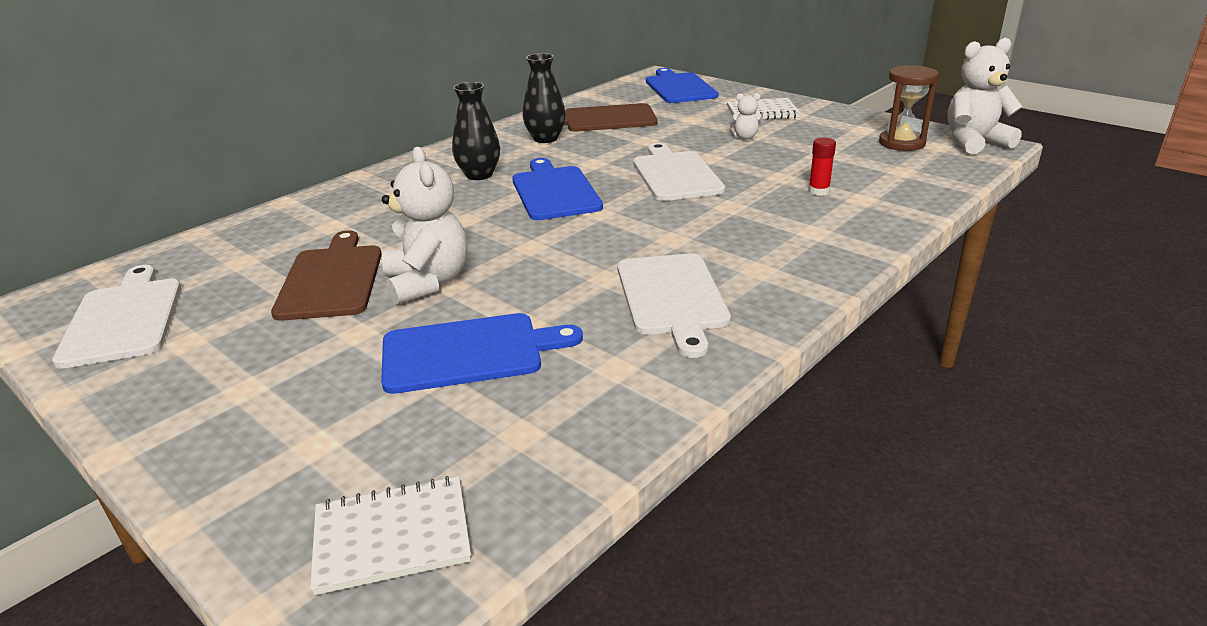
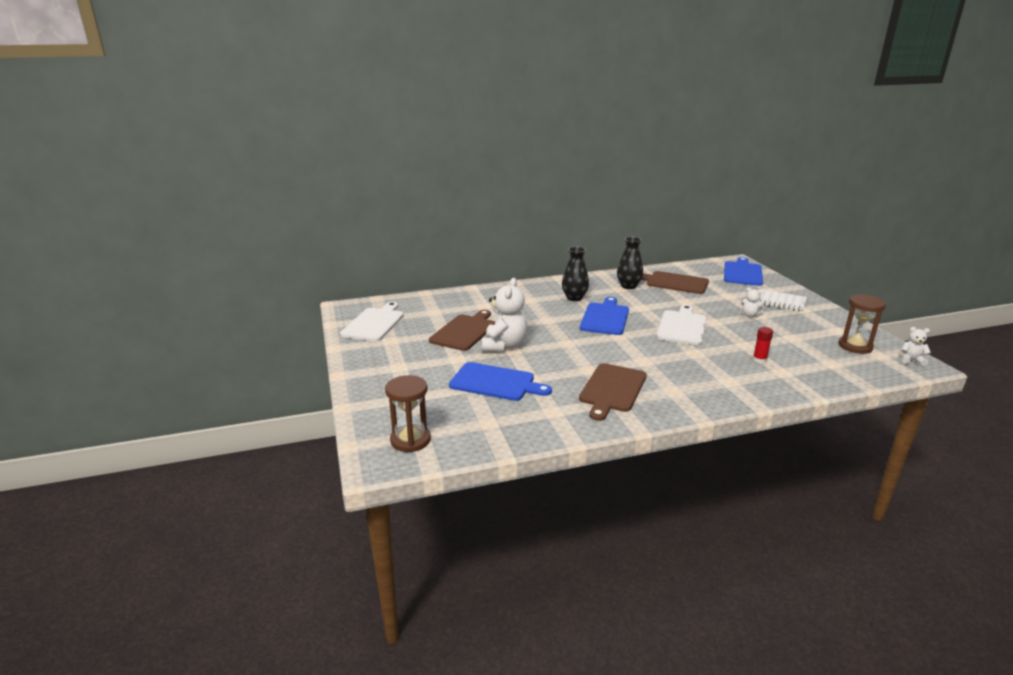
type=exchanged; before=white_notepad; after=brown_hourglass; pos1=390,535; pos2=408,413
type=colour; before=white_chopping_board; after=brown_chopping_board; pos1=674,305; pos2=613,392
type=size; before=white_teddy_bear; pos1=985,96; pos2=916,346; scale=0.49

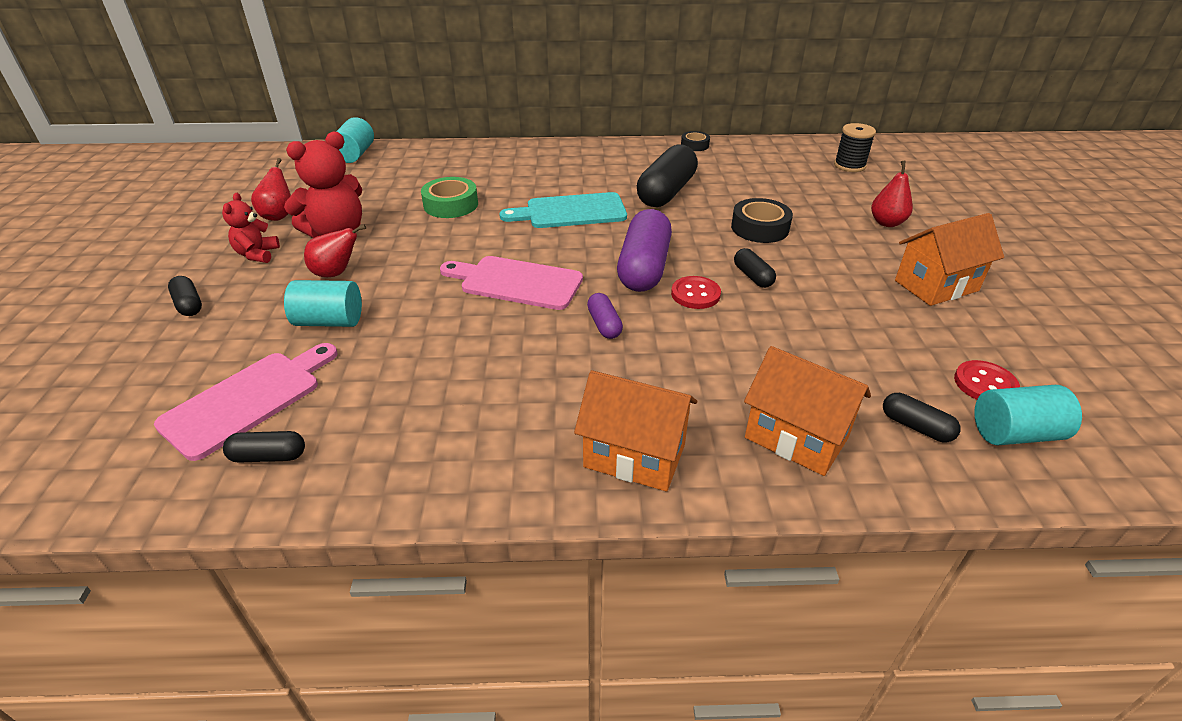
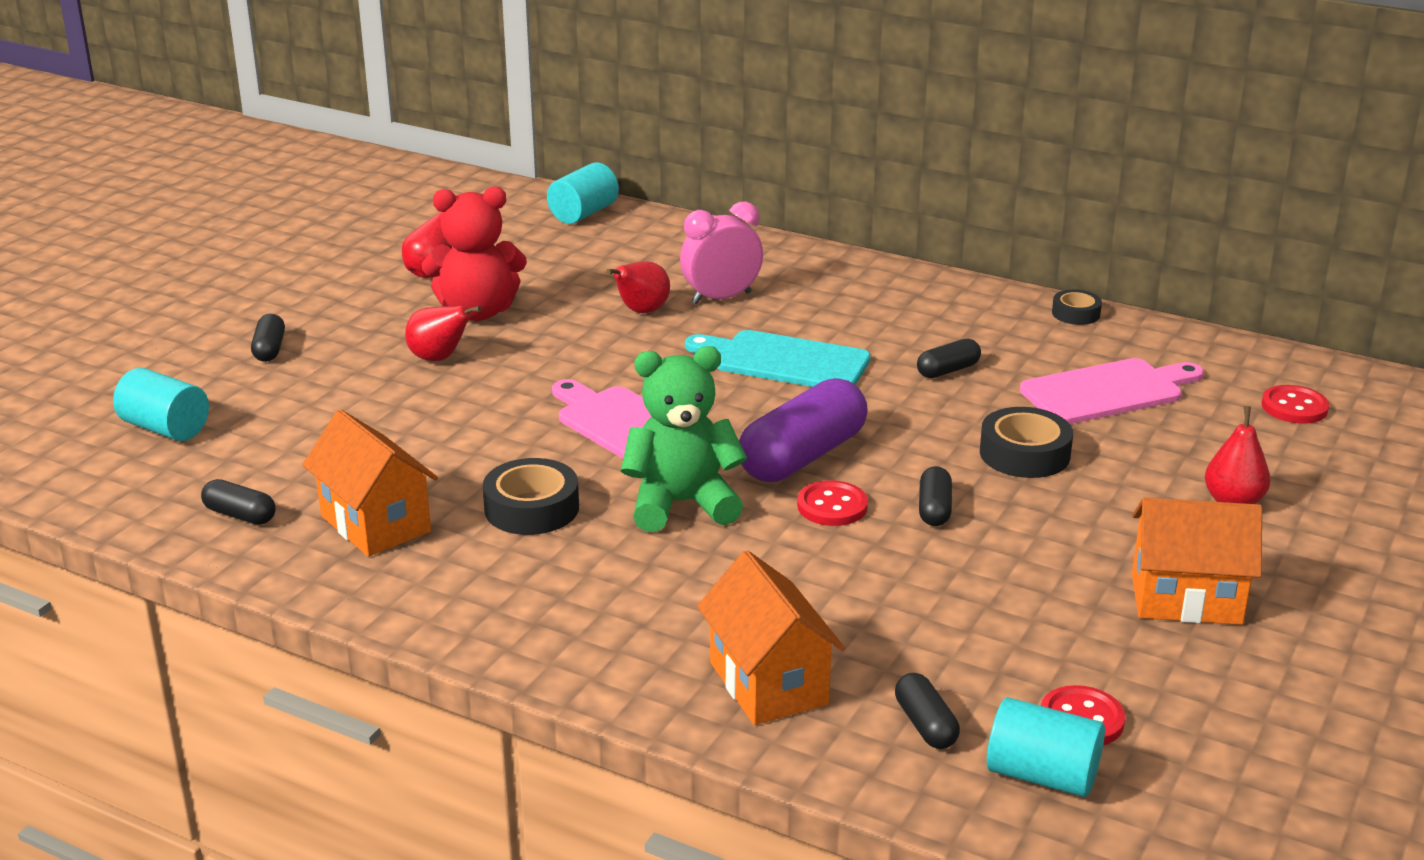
type=relocated; before=teal_cylinder_shape; pos1=323,303; pos2=161,404
type=relocated; before=orange_toy_house; pos1=635,431; pos2=370,483
type=appeared; after=black_tape; pos2=531,496
type=exchanged; before=green_tape; after=scarlet_pear_fruit; pos1=449,197; pos2=638,287
type=exchanged; before=violet_capsule; after=green_teddy_bear; pos1=605,316; pos2=684,439
type=appeared; after=rosy_clock; pos2=721,253
type=size; before=black_capsule; pos1=667,175; pos2=949,358; scale=0.48
type=relocated; before=rosy_chopping_board; pos1=245,402; pos2=1112,391
type=exchanged; before=black_spool; after=scarlet_sewing_button; pos1=855,147; pos2=1295,404
type=missing; before=scarlet_teddy_bear; pos1=251,228

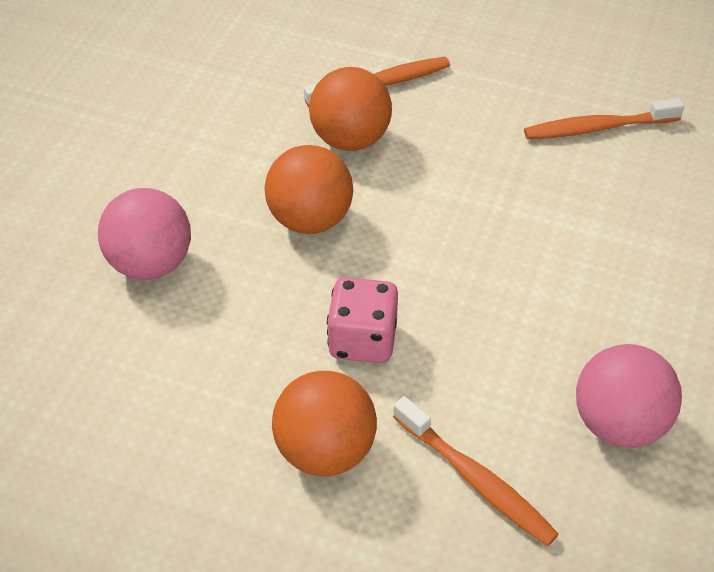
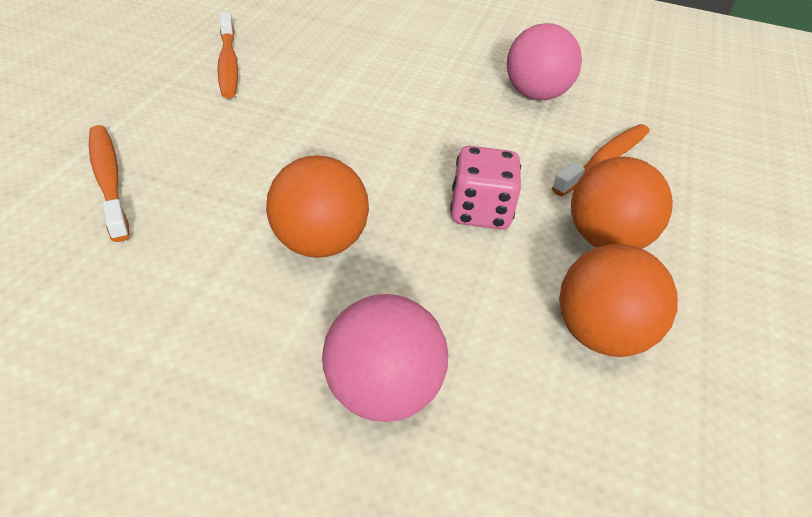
type=relocated; before=orange_ball; pos1=350,109; pos2=618,300

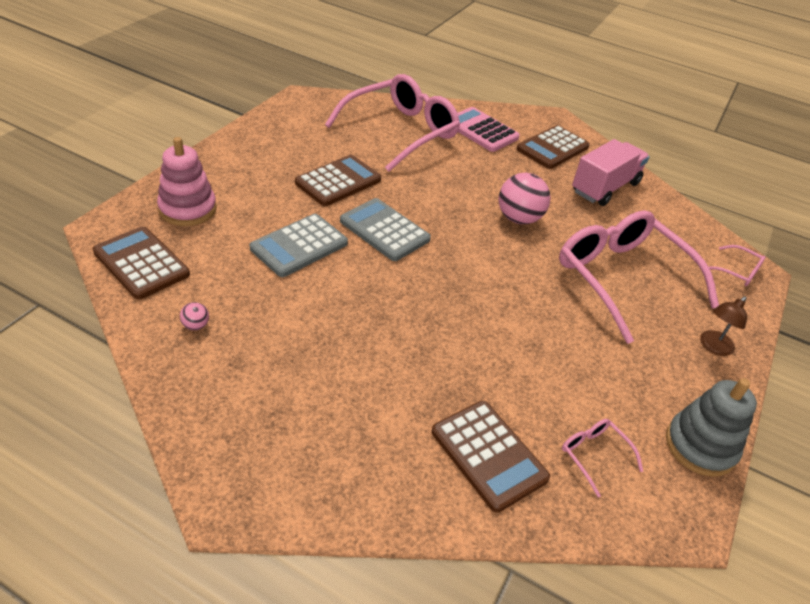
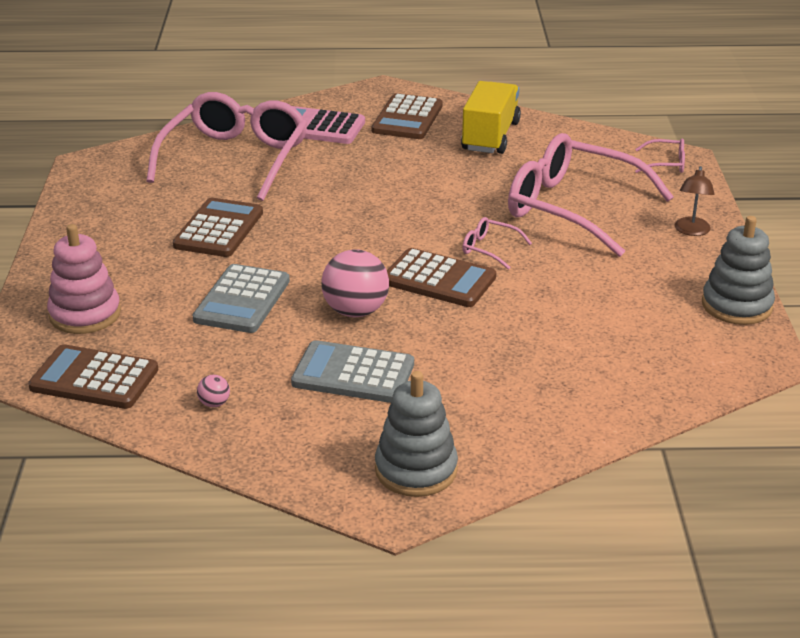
type=relocated; before=ash-grey_adding_machine; pos1=385,229; pos2=352,371
type=relocated; before=rosy_ball; pos1=524,198; pos2=355,283
type=appeared; after=ash-grey_ring_stacker; pos2=416,434
type=relocated; before=brown_adding_machine; pos1=491,457; pos2=441,277
type=colour; before=rosy_toy_truck; after=yellow_toy_truck; pos1=611,172; pos2=491,117
type=relocated; before=rosy_glasses; pos1=602,458; pos2=497,243

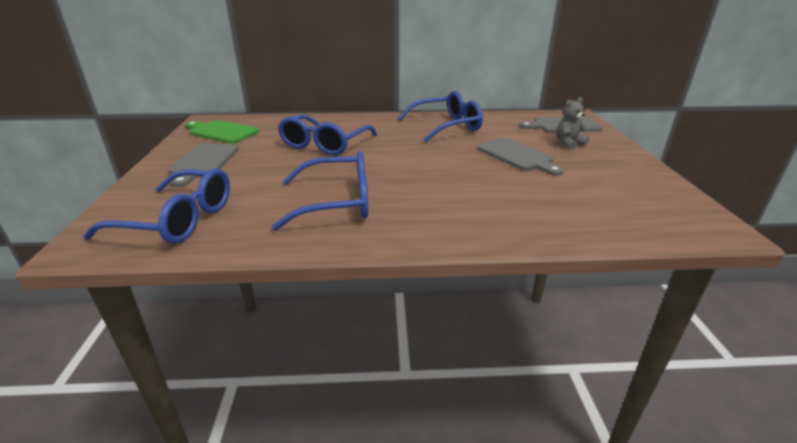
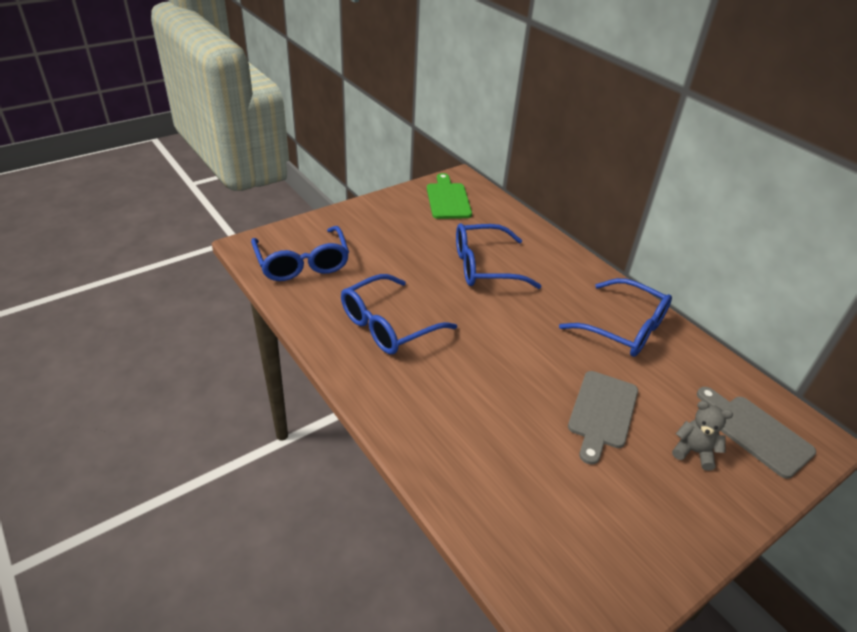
type=spun; before=cobalt_glasses; pos1=320,191; pos2=399,314; turn=90
type=missing; before=ash-grey_chopping_board; pos1=203,165

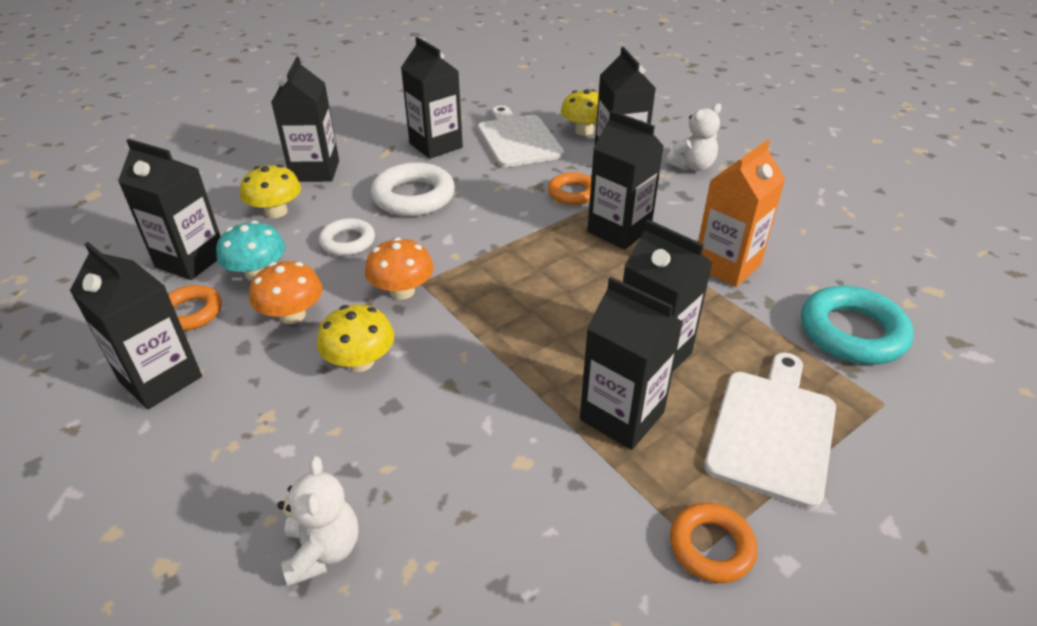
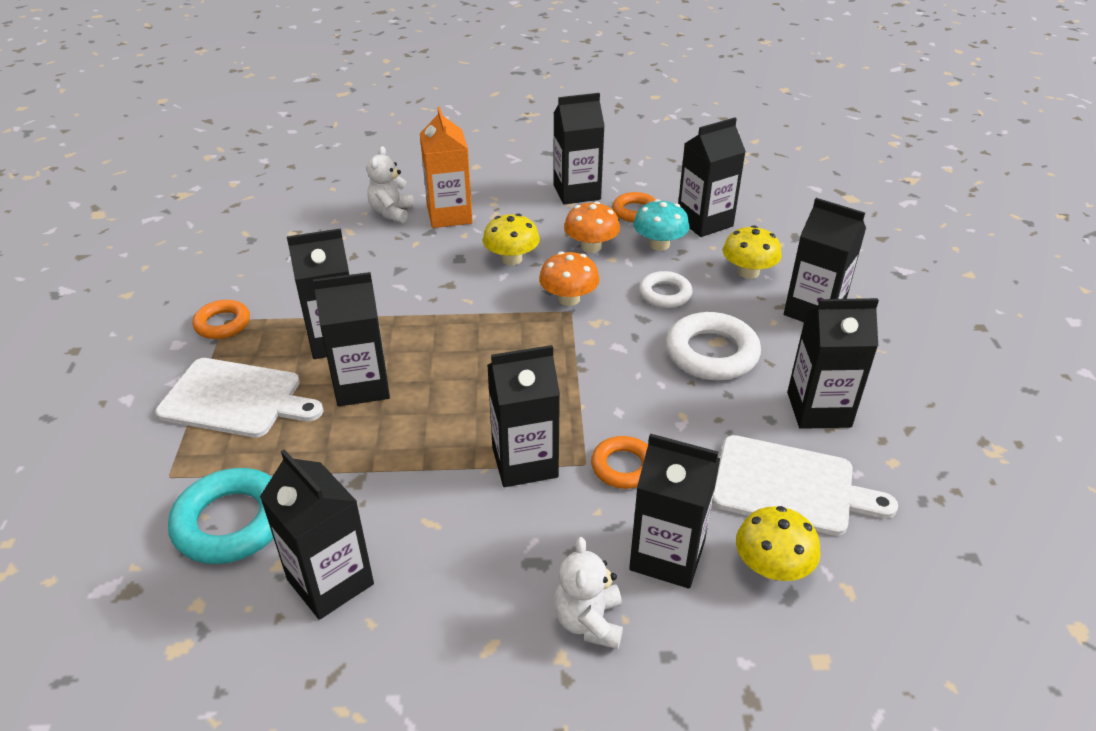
type=spun; before=white_chopping_board; pos1=770,430; pos2=239,398; turn=-45
type=appeared; after=black_milk_carton; pos2=317,534
type=spun; before=white_teddy_bear; pos1=317,521; pos2=390,184; turn=75
type=relocated; before=orange_milk_carton; pos1=741,213; pos2=446,167

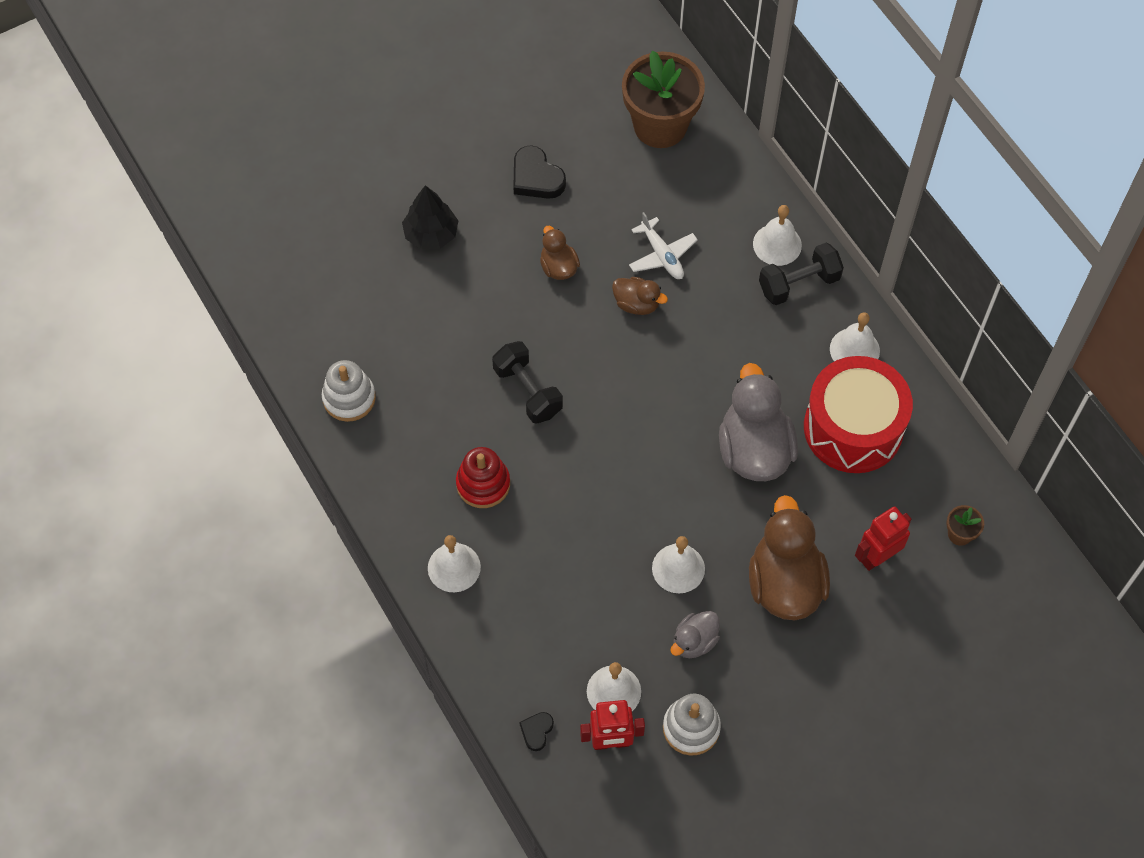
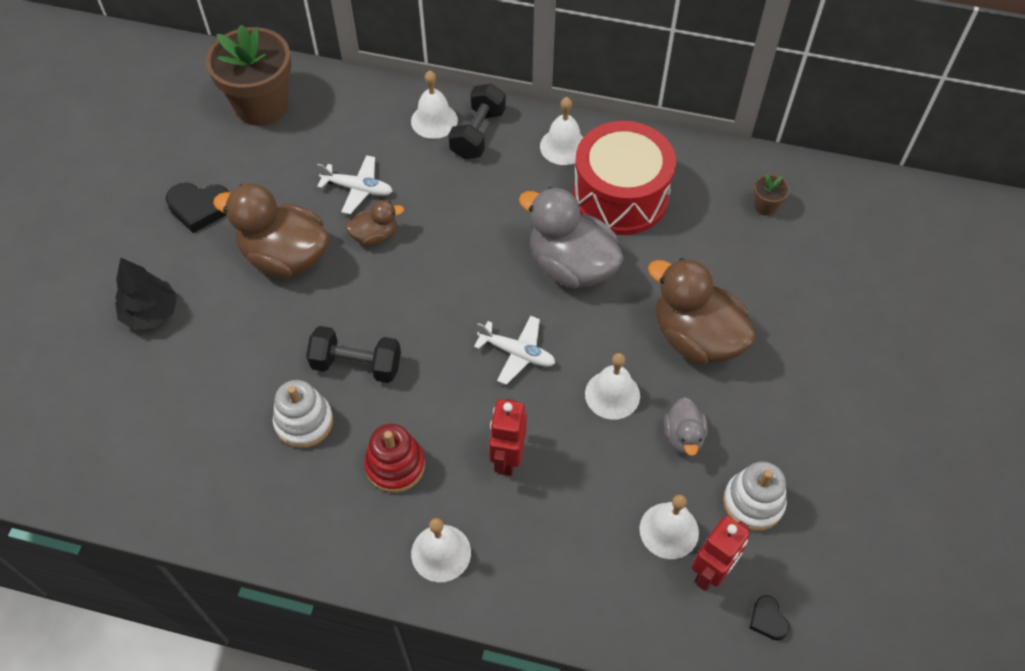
type=size; before=brown_rubber_duck; pos1=560,253; pos2=271,230; scale=1.96
type=relocated; before=white_ring_stacker; pos1=349,391; pos2=303,414
type=appeared; after=white_toy_plane; pos2=514,350
type=relocated; before=scarlet_robot_figure; pos1=883,538; pos2=508,437
type=relocated; before=black_love_heart; pos1=536,731; pos2=769,618

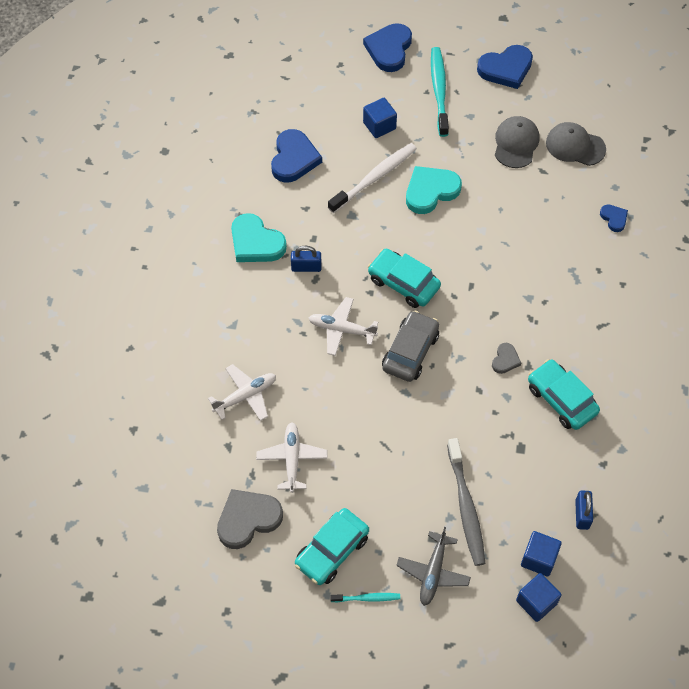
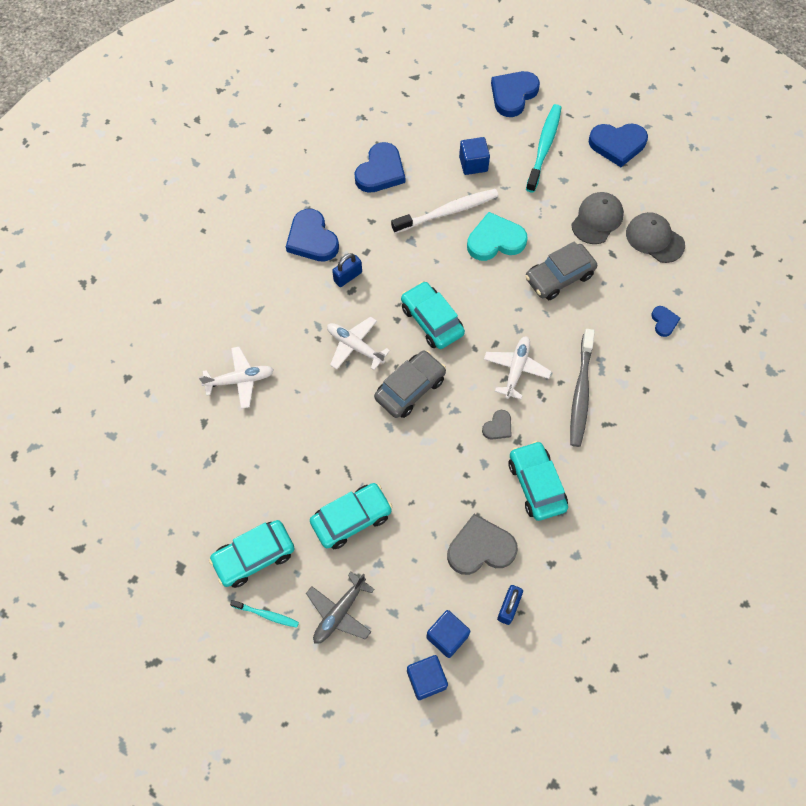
type=colour; before=teal_love_heart; after=cobalt_love_heart; pos1=259,237; pos2=312,235
type=appeared; after=teal_toy_car; pos2=351,516
type=spun; before=cobalt_padlock; pos1=306,259; pos2=347,270; turn=-60
type=relocated; before=ash-grey_love_heart; pos1=250,519; pos2=482,544
type=relocated; before=white_toy_plane; pos1=292,457; pos2=518,367
type=appeared; after=ash-grey_toy_car; pos2=561,270
type=relocated; before=ash-grey_dental_brush; pos1=466,502; pos2=582,388

